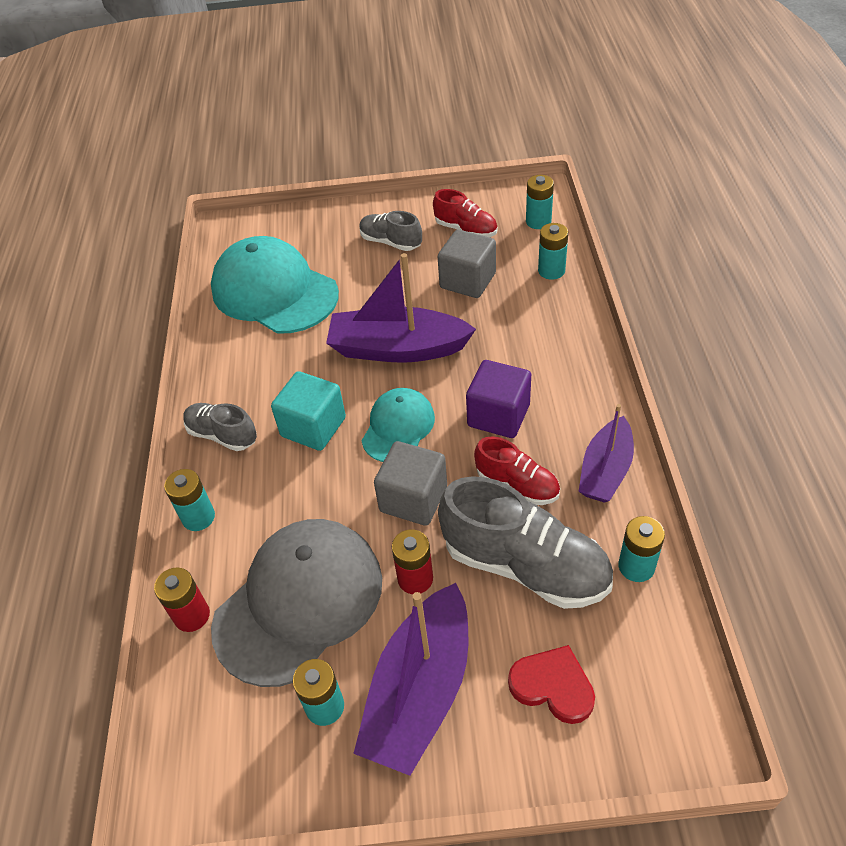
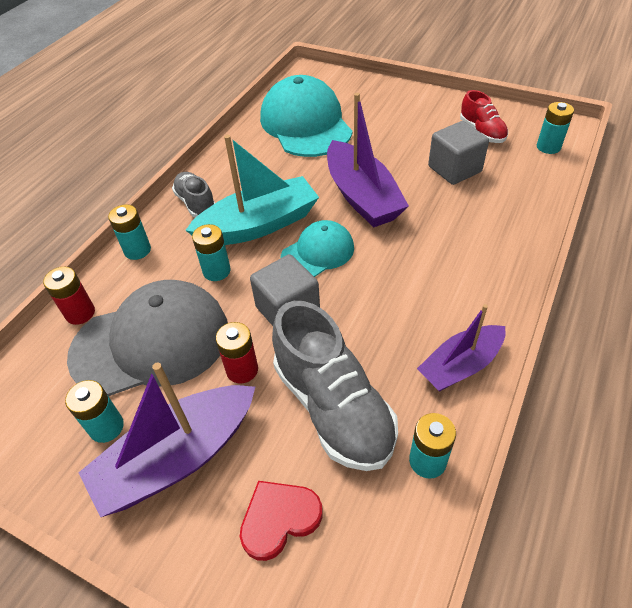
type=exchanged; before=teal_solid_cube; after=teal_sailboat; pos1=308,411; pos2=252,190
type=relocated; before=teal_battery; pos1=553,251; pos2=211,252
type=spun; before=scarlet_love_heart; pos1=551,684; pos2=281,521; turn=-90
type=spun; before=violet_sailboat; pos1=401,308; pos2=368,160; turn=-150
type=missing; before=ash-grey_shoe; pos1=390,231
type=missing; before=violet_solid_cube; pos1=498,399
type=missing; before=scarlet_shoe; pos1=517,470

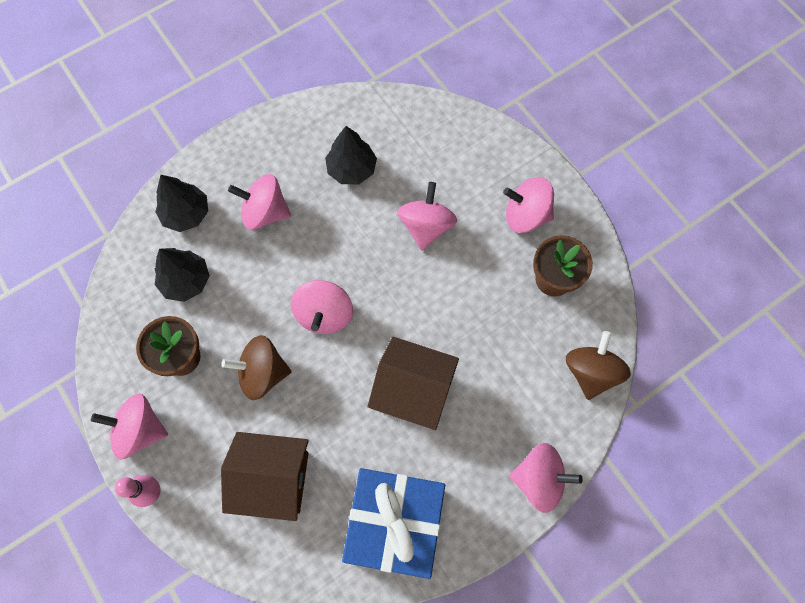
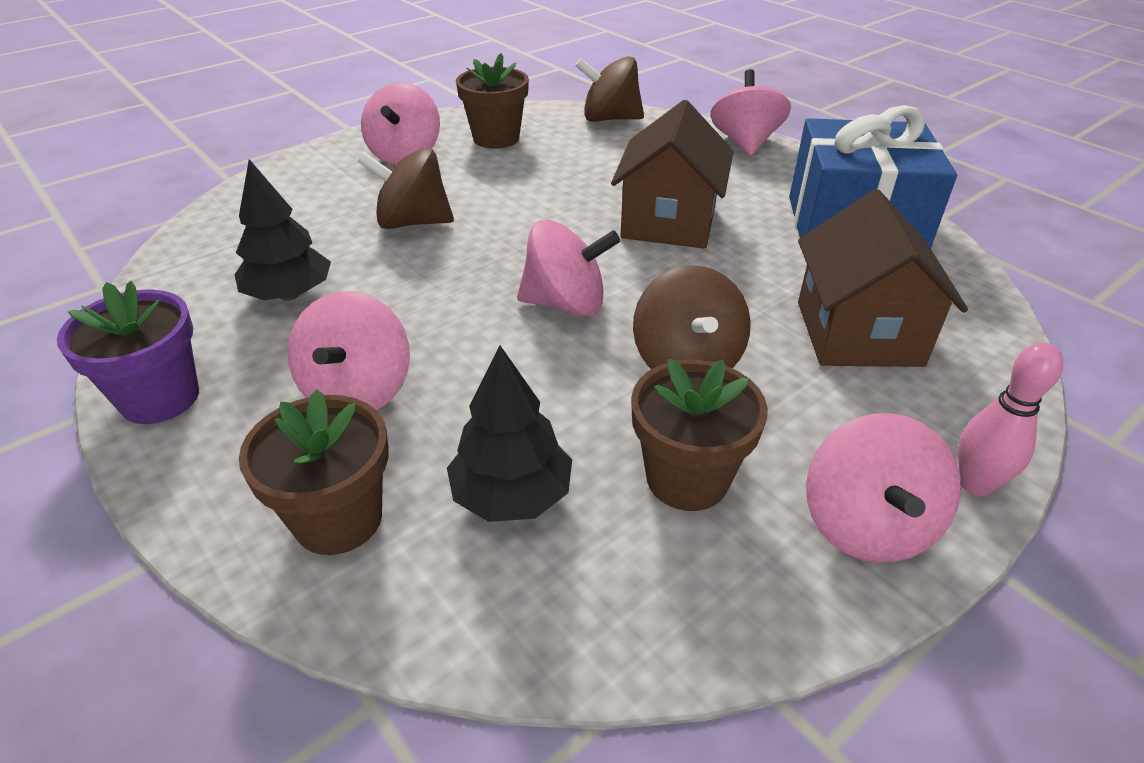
type=appeared; after=violet_potted_plant; pos2=128,352
type=exchanged; before=black_tree; after=brown_potted_plant; pos1=181,203; pos2=314,472
type=colour; before=rosy_spinning_top; after=brown_spinning_top; pos1=427,216; pos2=406,188

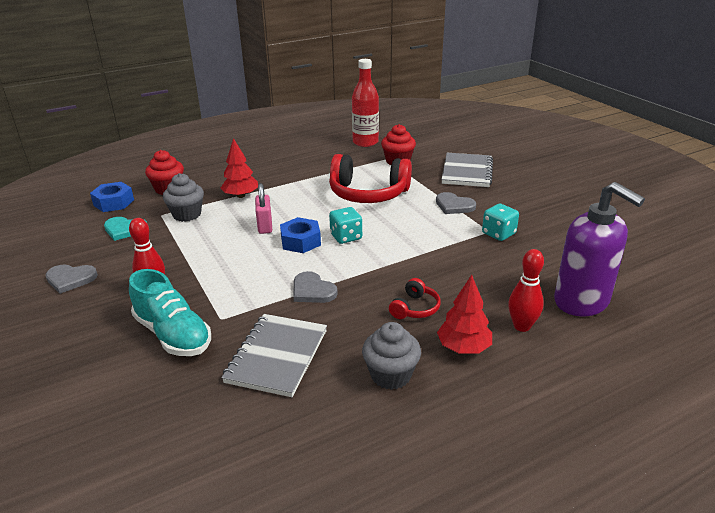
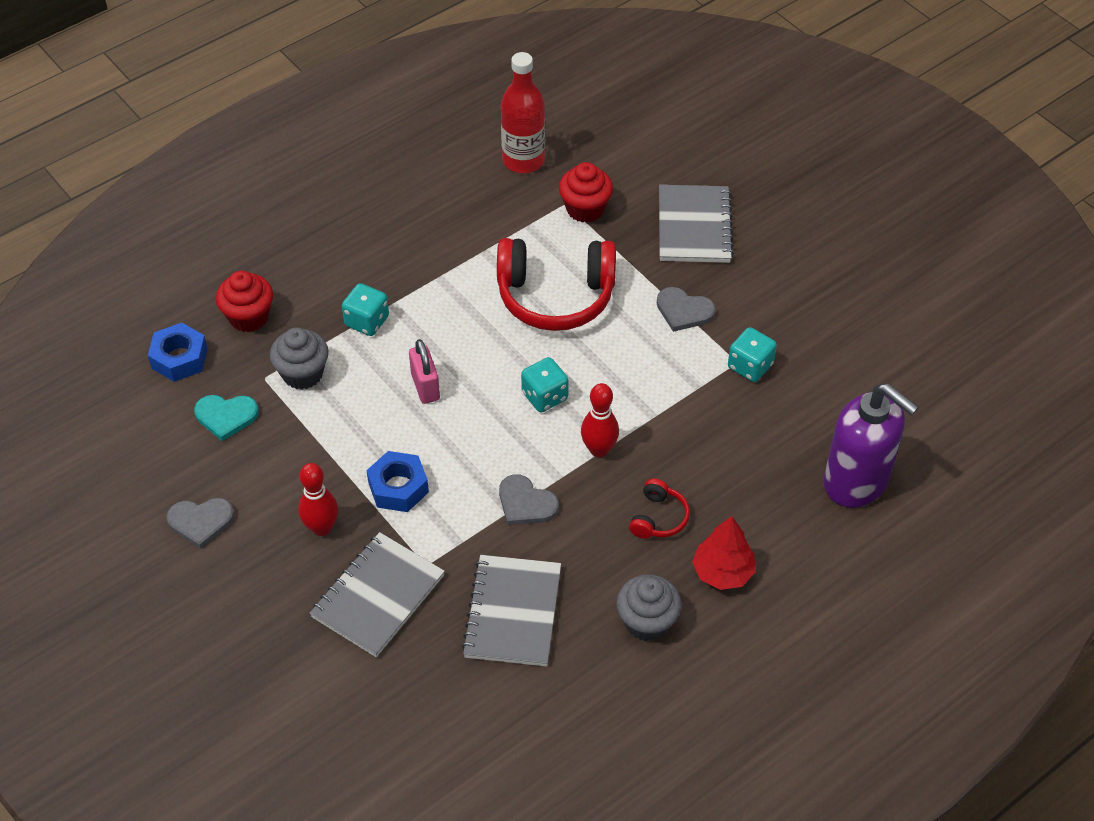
type=exchanged; before=teal_shoe; after=ash-grey_notepad; pos1=170,312; pos2=377,594
type=exchanged; before=scarlet_tree; after=teal_game_die; pos1=239,168; pos2=365,309
type=relocated; before=cobalt_hex_nut; pos1=300,235; pos2=398,481
type=relocated; before=scarlet_skittle; pos1=526,290; pos2=600,420

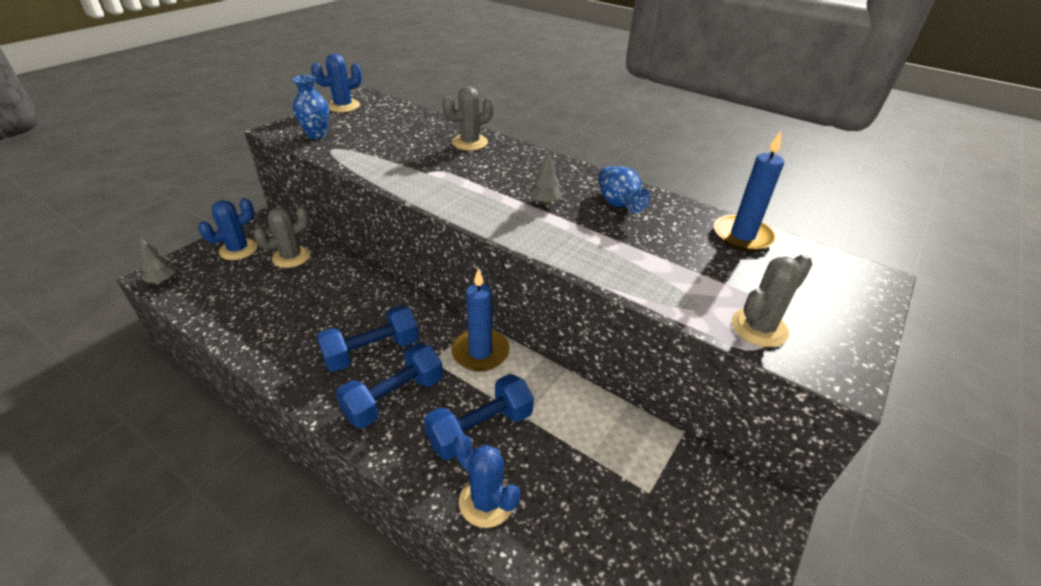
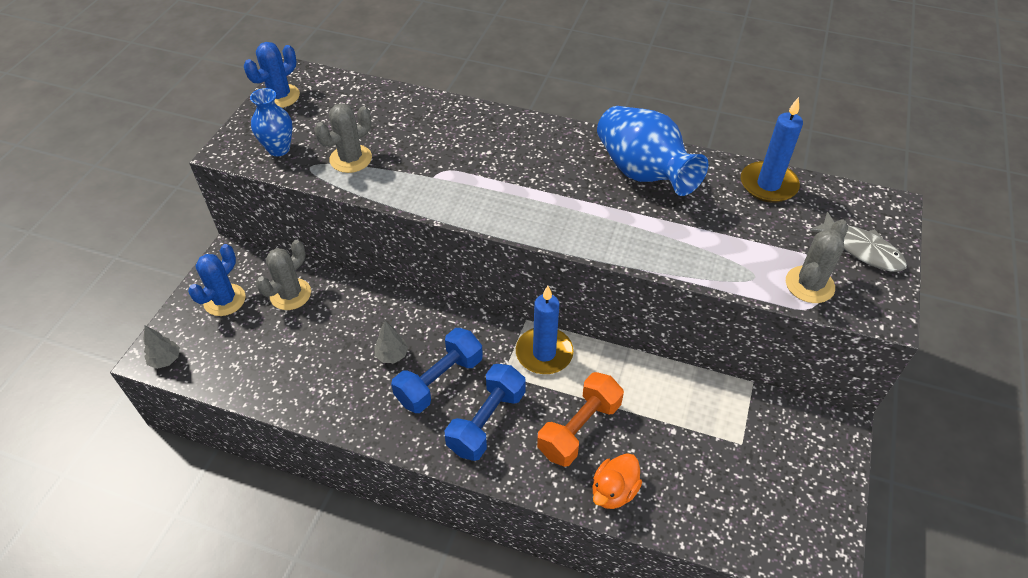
type=relocated; before=ash-grey_saguaro_cactus; pos1=468,118; pos2=343,138
type=relocated; before=ash-grey_tree; pos1=545,177; pos2=391,342
type=colour; before=cobalt_hand_weight; after=orange_hand_weight; pos1=479,417; pos2=580,419
type=exchanged; before=cobalt_saguaro_cactus; after=orange_rubber_duck; pos1=486,481; pos2=617,481
type=size; before=cobalt_flower_vase; pos1=624,189; pos2=652,151; scale=1.72
type=appeared; after=ash-grey_toy_fish; pos2=858,242

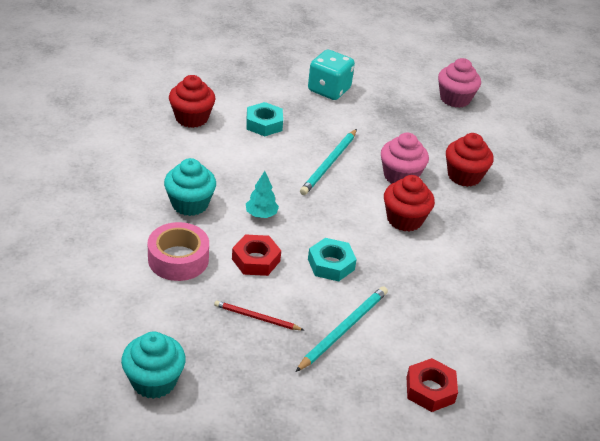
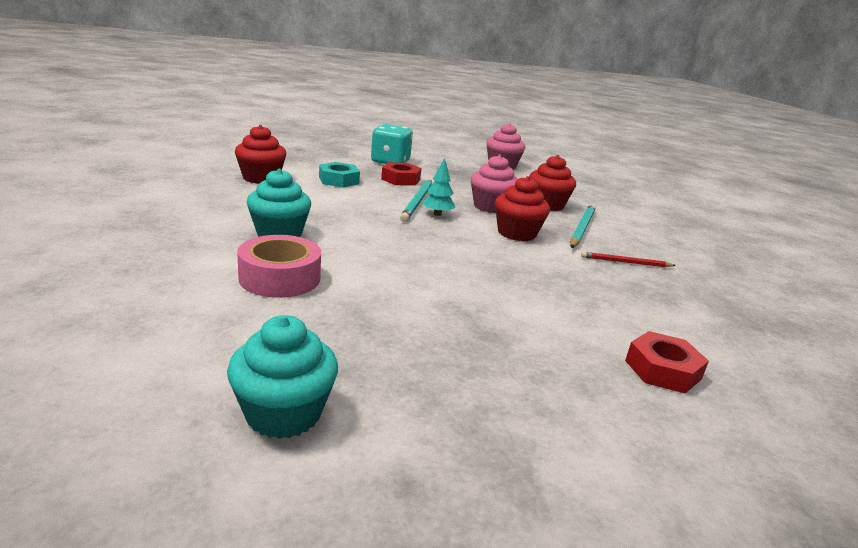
type=relocated; before=scarlet_hex_nut; pos1=256,255; pos2=401,174
type=relocated; before=teal_tree; pos1=262,194; pos2=438,187
type=relocated; before=teal_lead_pencil; pos1=341,329; pos2=583,226
type=relocated; before=scarlet_lead_pencil; pos1=259,315; pos2=628,259
type=missing; before=teal_hex_nut; pos1=332,259

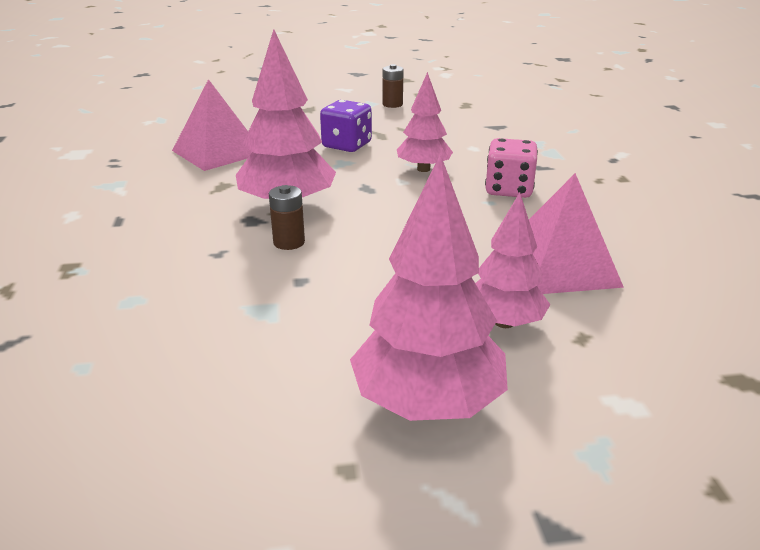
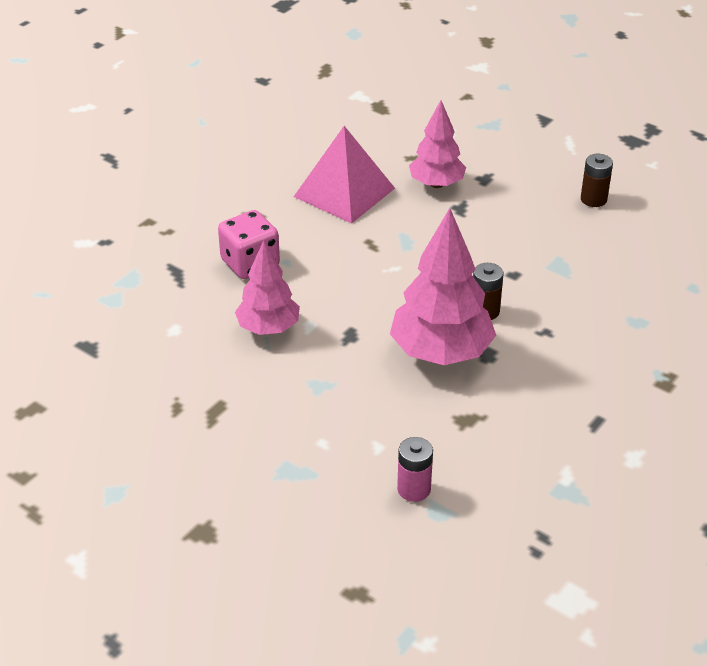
type=exchanged; before=rosy_solid_pyramid; after=rosy_battery; pos1=212,125; pos2=415,469
type=relocated; before=brown_battery; pos1=393,86; pos2=597,180
type=missing; before=violet_game_die; pos1=346,126
type=missing; before=rosy_tree; pos1=429,287

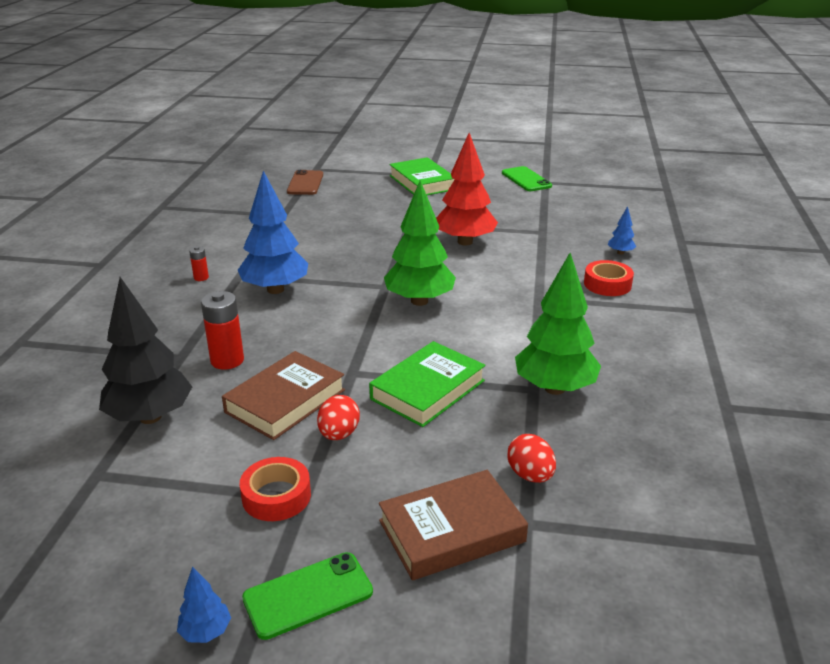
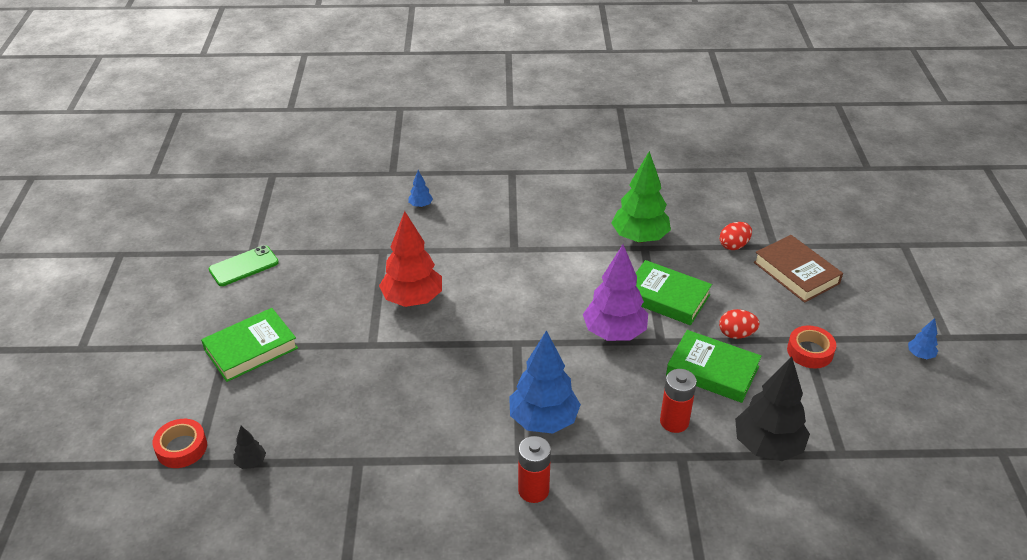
type=relocated; before=scarlet_tape; pos1=609,278; pos2=179,443
type=exchanged; before=brown_mobile_phone; after=black_tree; pos1=305,182; pos2=249,447
type=size; before=scarlet_battery; pos1=199,263; pos2=534,469; scale=1.89
type=appeared; after=violet_tree; pos2=615,292
type=colour; before=brown_book; after=green_book; pos1=283,395; pos2=714,366
type=missing; before=green_mobile_phone; pos1=307,596
type=missing; before=green_tree; pos1=420,243

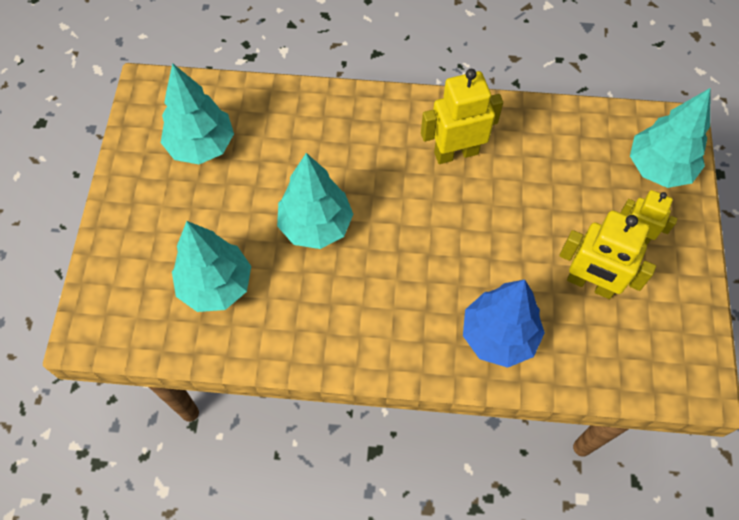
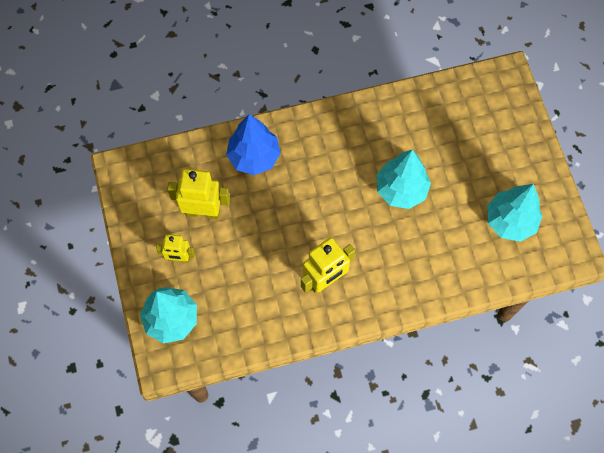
type=missing; before=teal_tree; pos1=211,266

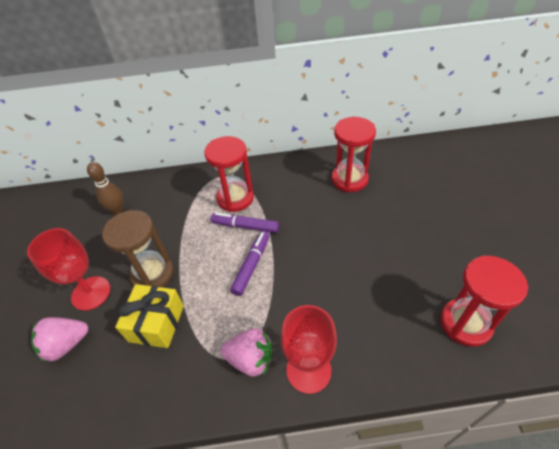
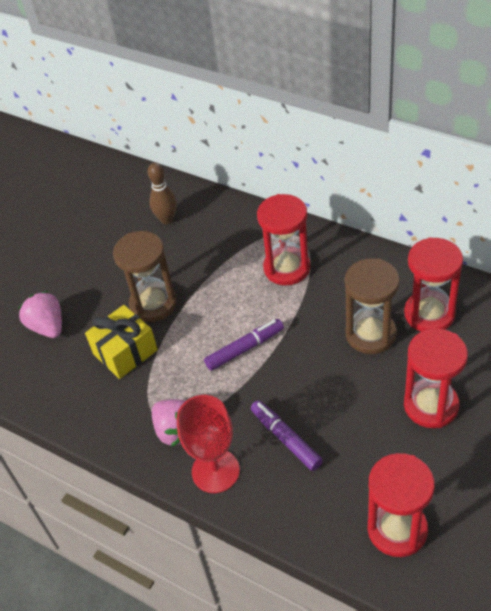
type=spun; before=rosy_toy_strawberry; pos1=59,340; pos2=40,314; turn=45
type=relocated; before=violet_marker_pen; pos1=245,223; pos2=287,435
type=appeared; after=brown_hourglass; pos2=372,306
type=appeared; after=scarlet_hourglass; pos2=436,378
type=missing; before=scarlet_goblet; pos1=68,269

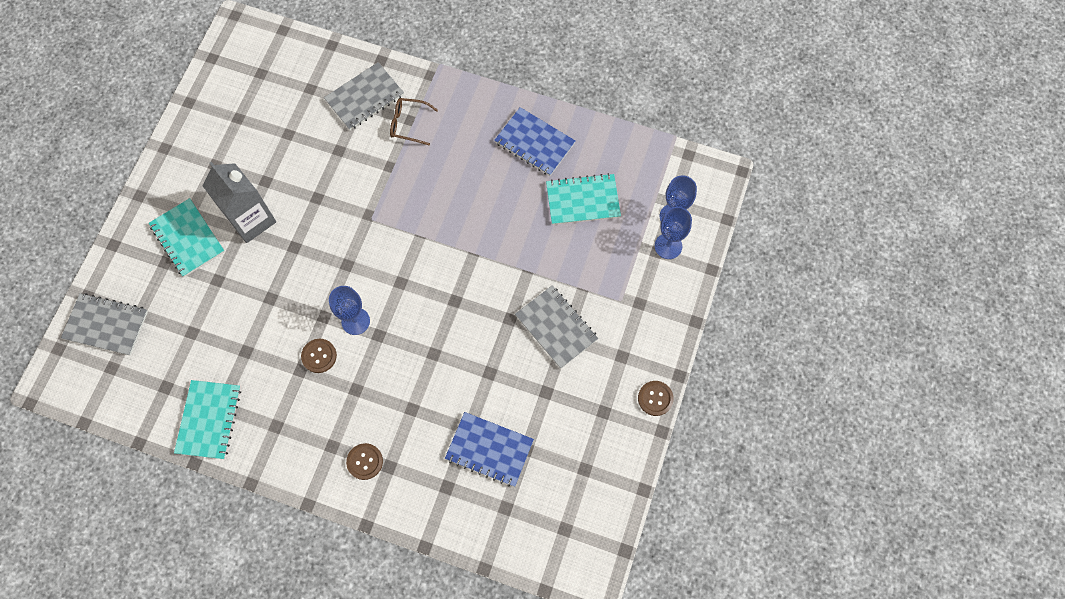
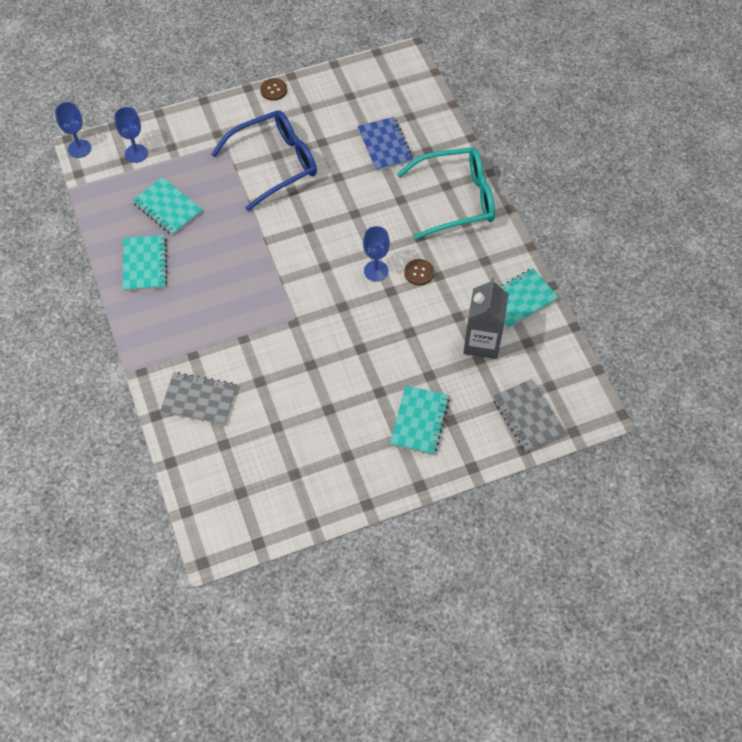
type=relocated; before=cobalt_goblet; pos1=673,233; pos2=73,130
type=colour; before=cobalt_notepad; after=teal_notepad; pos1=534,141; pos2=145,263
type=exchanged; before=ash-grey_notepad; after=cobalt_glasses; pos1=556,327; pos2=264,160
type=exchanged; before=brown_sewing_button; after=teal_glasses; pos1=364,461; pos2=446,193
type=relocated; before=ash-grey_milk_carton; pos1=239,202; pos2=486,318
type=missing; before=brown_glasses; pos1=414,121

